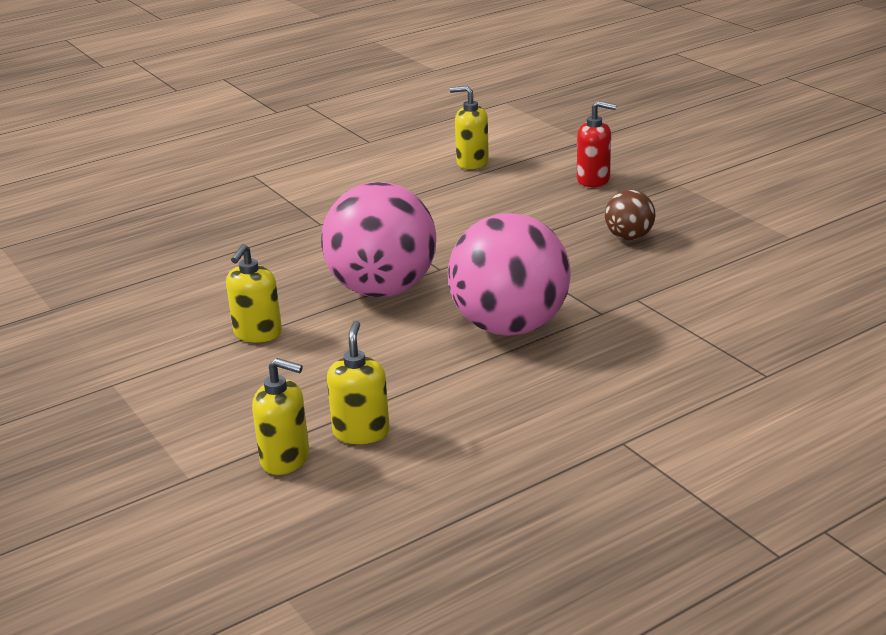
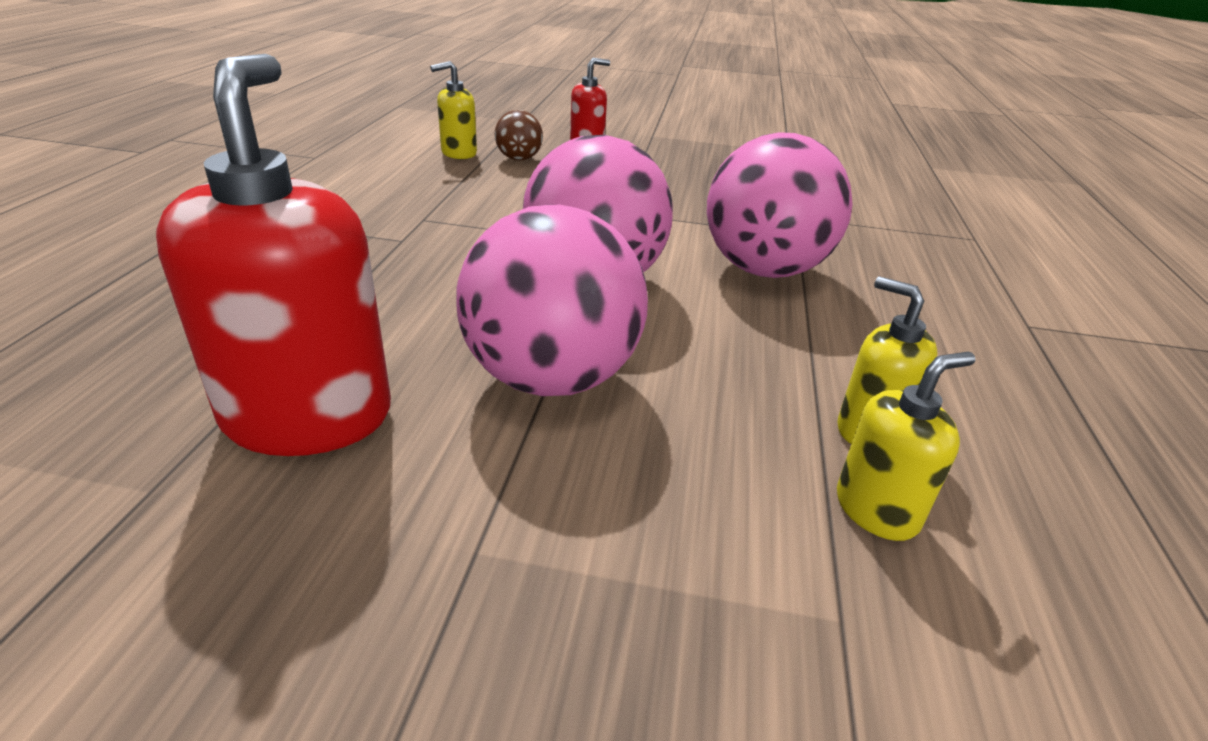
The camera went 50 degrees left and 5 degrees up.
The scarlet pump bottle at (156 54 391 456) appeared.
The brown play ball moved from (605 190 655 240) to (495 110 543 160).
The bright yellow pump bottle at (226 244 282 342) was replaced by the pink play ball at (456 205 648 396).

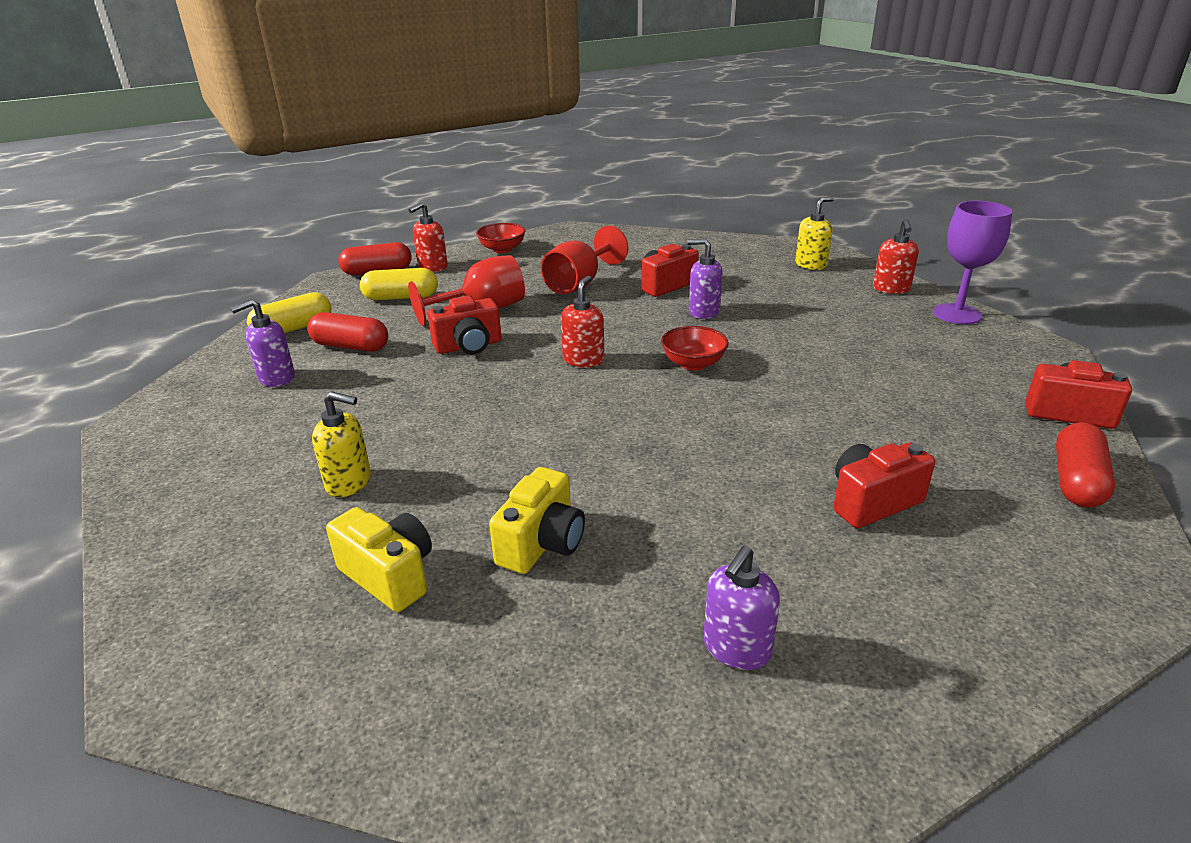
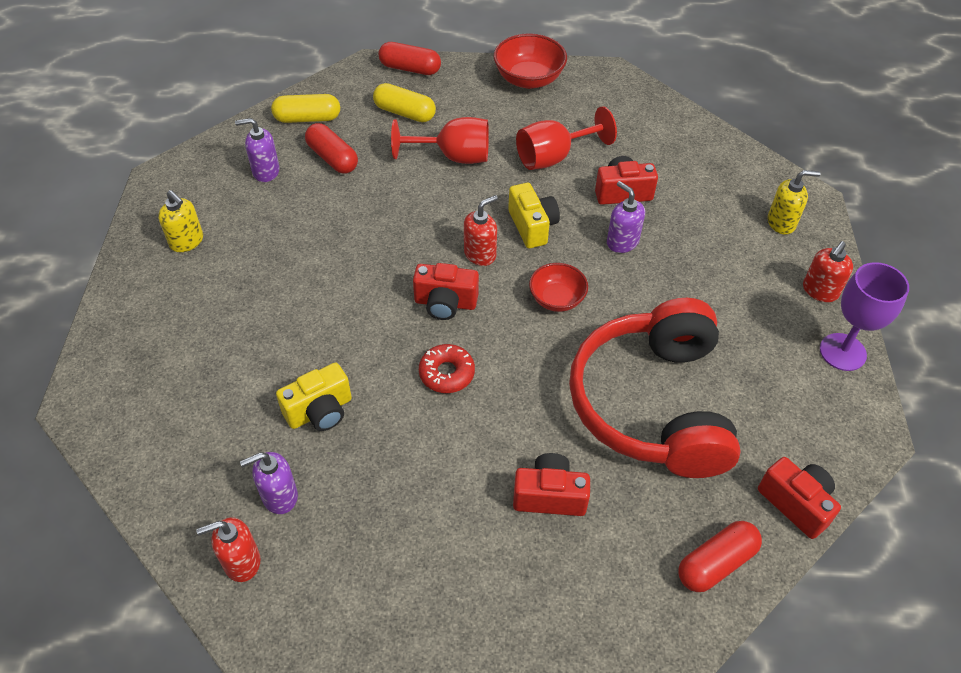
The camera went 30 degrees right and 20 degrees up.
The scarlet doughnut at (419 344 475 393) appeared.
The scarlet over-ear headphones at (569 298 741 478) appeared.
The bright yellow pump bottle moved from (312 391 371 497) to (158 190 203 252).
The bright yellow compact camera moved from (326 507 432 612) to (508 183 560 248).
The scarlet pump bottle moved from (409 202 448 272) to (196 517 261 582).
The scarlet compact camera moved from (428 296 502 354) to (413 263 479 320).
The violet pump bottle moved from (703 546 780 670) to (240 452 298 514).
The scarlet bowl at (476 223 526 253) changed to 1.53 times the size.

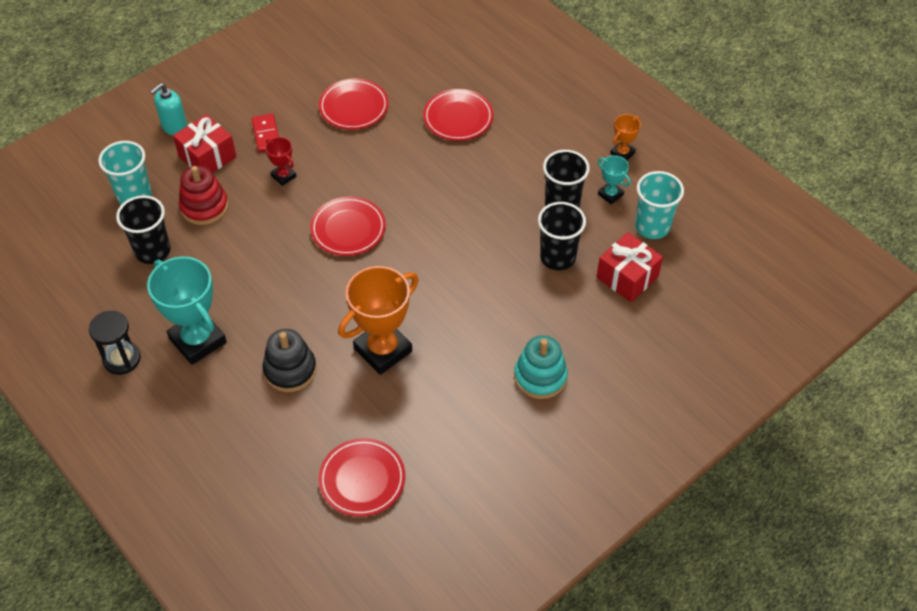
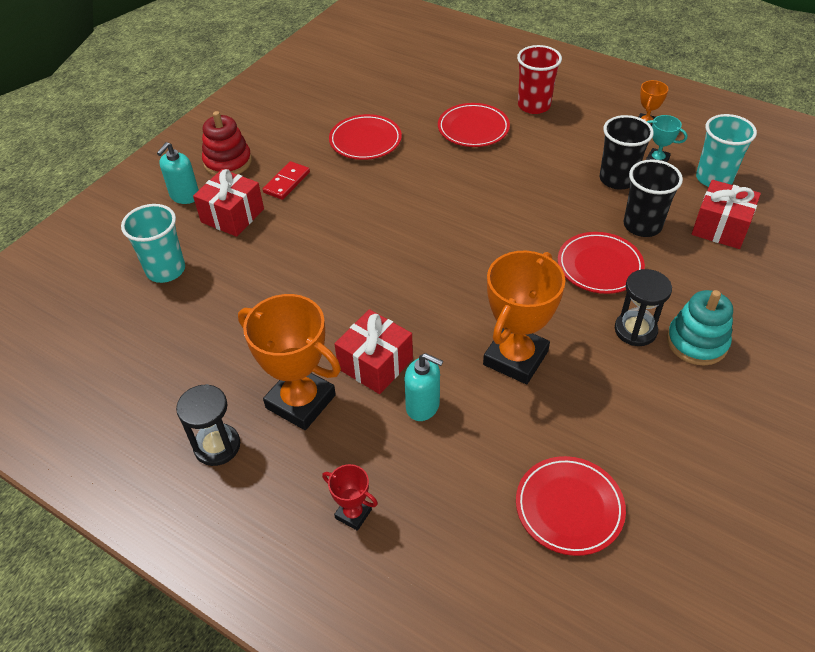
The camera went 15 degrees left and 5 degrees down.
The jet-black tumbler at (116 195 170 264) disappeared.
The scarlet gift at (334 309 413 394) appeared.
The scarlet tumbler at (517 45 562 114) appeared.
The jet-black sand timer at (615 269 672 346) appeared.
The scarlet ring stacker moved from (179 165 228 225) to (202 111 252 176).
The scarlet prize cup moved from (265 137 296 186) to (322 464 378 531).
The scarlet flat dish moved from (310 196 386 256) to (558 232 645 294).
The jet-black ring stacker at (262 329 316 392) was replaced by the turquoise pump bottle at (404 353 443 421).
The turquoise prize cup at (147 256 227 365) became the bright orange prize cup at (238 294 341 430).
The scarlet domino at (252 114 279 152) turned 60 degrees clockwise.

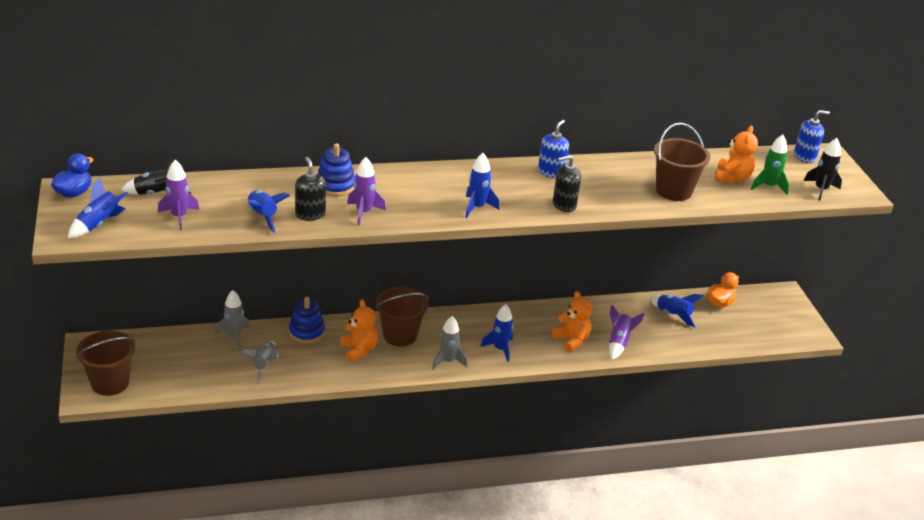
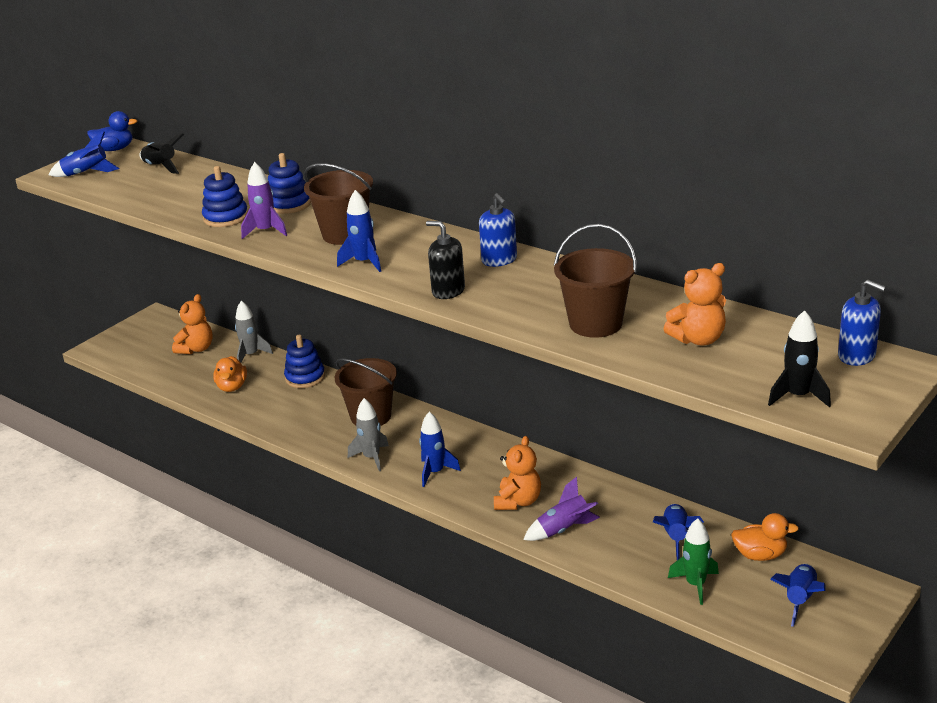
The camera went 55 degrees right and 5 degrees down.
The violet toy rocket at (158 160 199 230) disappeared.
The brown sand bucket moved from (76 331 135 396) to (304 163 373 245).
The cobalt toy rocket moved from (248 190 290 233) to (770 564 826 627).
The bright orange teddy moved from (340 299 378 362) to (172 294 213 354).
The leaf-green toy rocket moved from (751 134 789 195) to (668 518 719 605).
The grey toy rocket at (240 341 279 385) was replaced by the bright orange duck at (213 356 247 392).
The jet-black pump bottle at (295 157 326 221) was replaced by the cobalt ring stacker at (202 166 248 227).
The cobalt pump bottle at (538 120 569 178) turned 75 degrees clockwise.

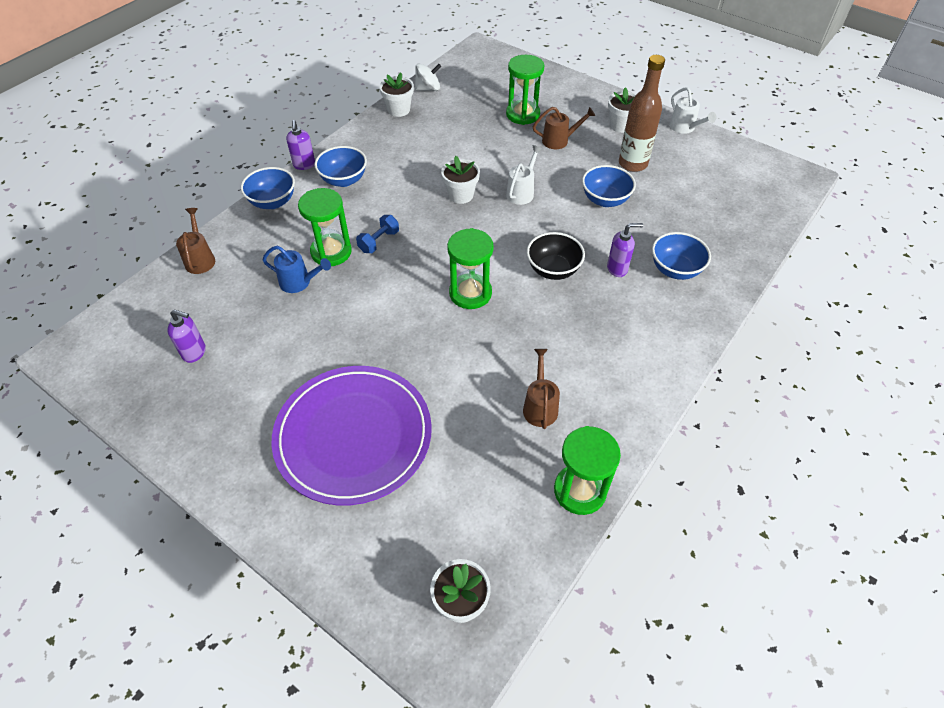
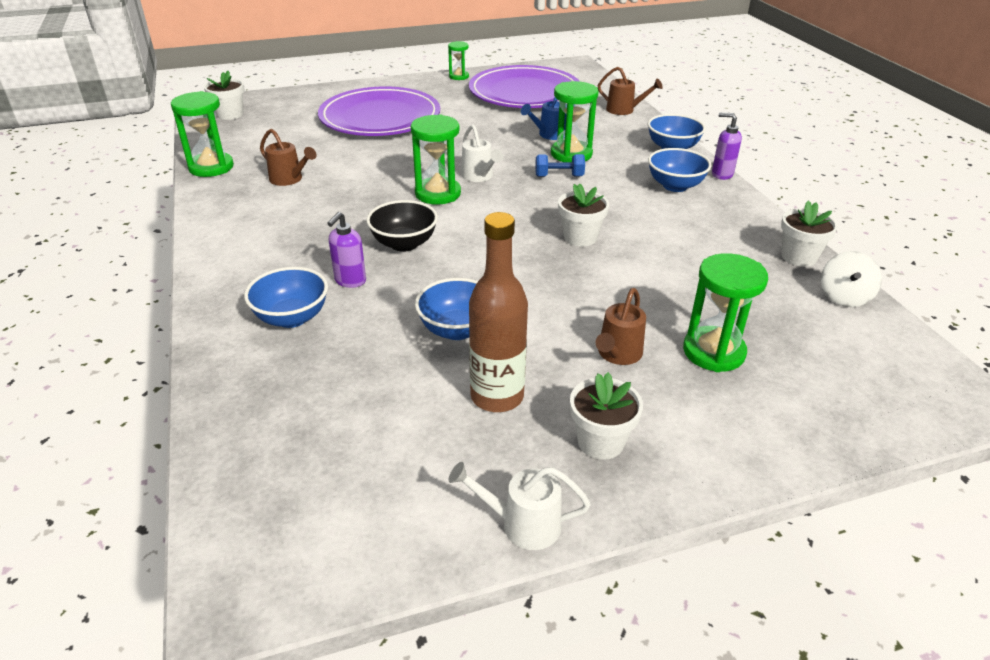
The camera went 125 degrees right and 15 degrees down.
The leaf-green sand timer at (448 41 469 80) appeared.
The white watering pot moved from (506 145 543 205) to (461 125 503 182).
The violet pump bottle at (167 309 206 363) was replaced by the violet flat dish at (469 65 580 108).
The cobalt hand weight at (356 215 399 253) turned 75 degrees counterclockwise.

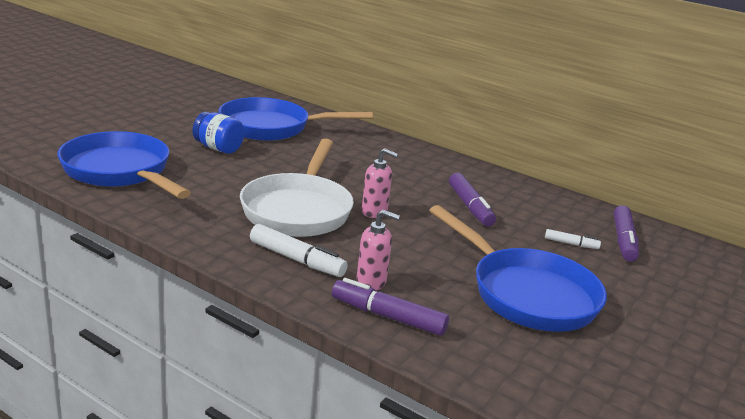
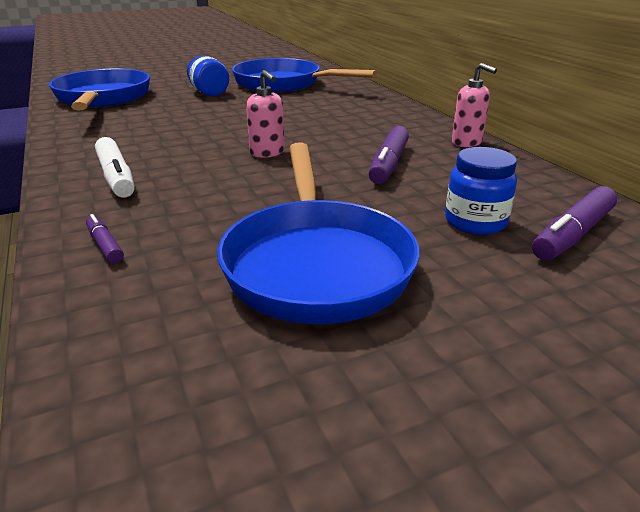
The camera went 35 degrees right and 5 degrees up.
The white skillet at (240 139 354 237) disappeared.
The pink pump bottle moved from (356 210 400 291) to (452 63 497 147).
The white felt pen at (545 229 601 249) was replaced by the cobalt jar at (445 147 517 235).
The violet felt pen at (332 278 449 336) changed to 0.55 times the size.

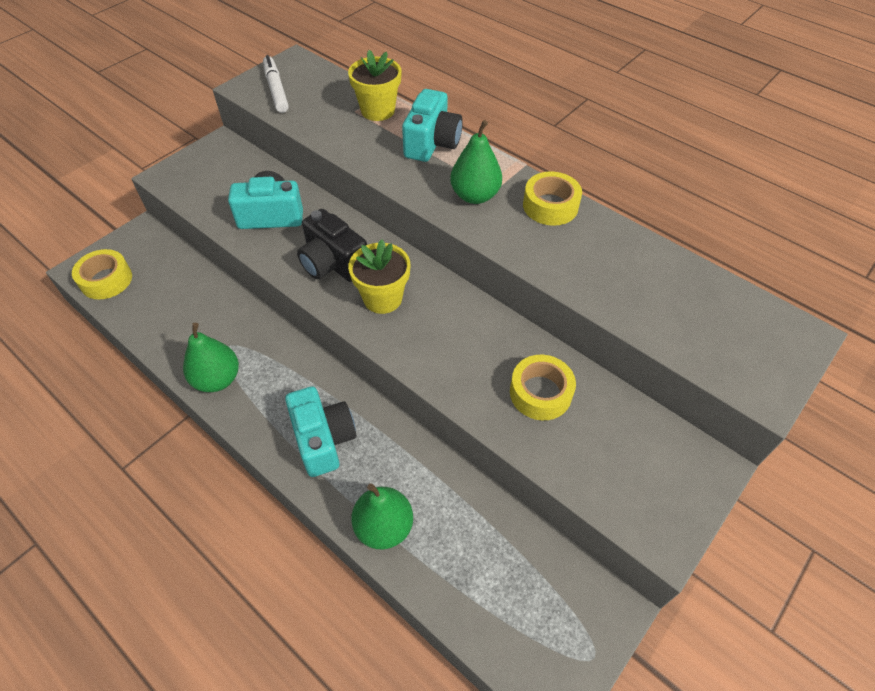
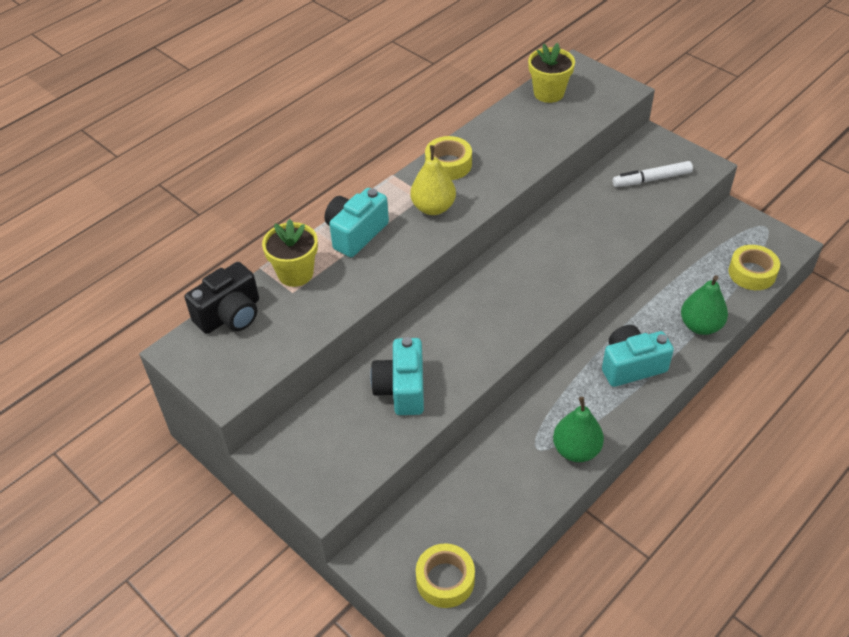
The camera went 85 degrees left and 5 degrees down.
The white felt pen moved from (263 55 289 113) to (613 161 693 187).
The jet-black compact camera moved from (297 209 367 282) to (185 262 259 334).
The bright yellow flower pot moved from (348 239 410 314) to (528 43 575 103).
The bright yellow tape moved from (510 355 576 420) to (729 245 780 290).
The leaf-green pear fruit at (450 120 502 204) became the bright yellow pear fruit at (410 145 456 215).
The turquoise compact camera at (402 89 463 162) turned 75 degrees counterclockwise.

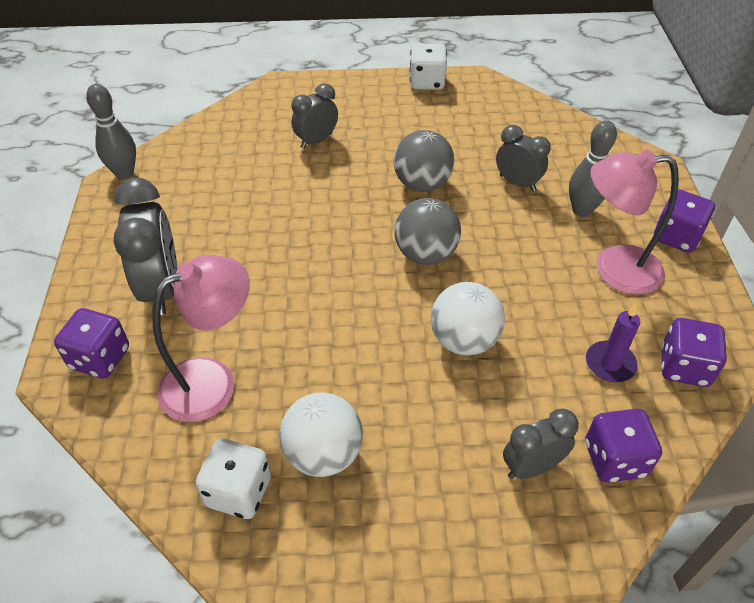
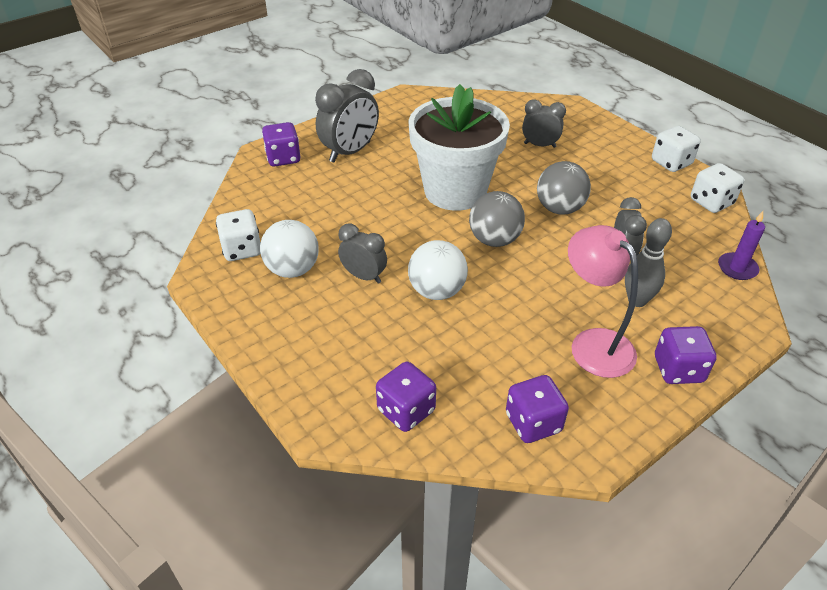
The camera went 55 degrees right and 5 degrees down.
The grey skittle at (86 84 136 179) disappeared.
The pink lamp at (152 255 250 422) disappeared.
The white flower pot at (409 84 510 211) appeared.
The white dice at (691 163 744 213) appeared.
The grey clock moved from (503 408 579 479) to (338 224 387 284).
The violet wax candle moved from (586 304 640 382) to (718 211 765 280).

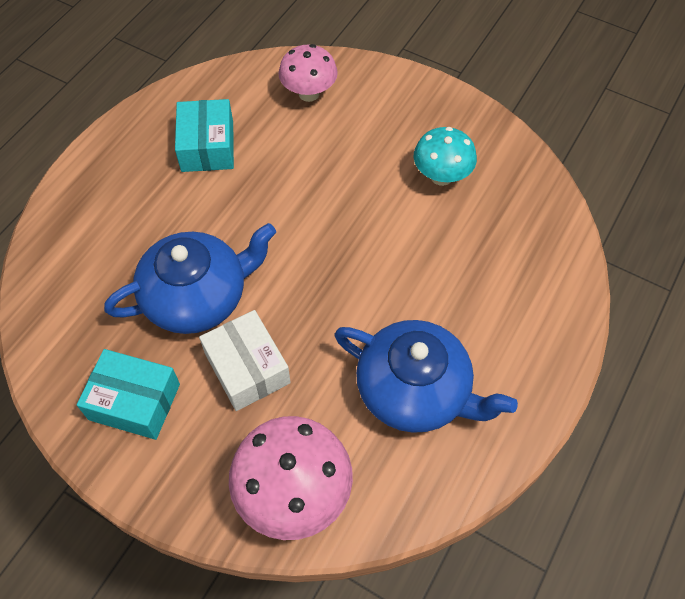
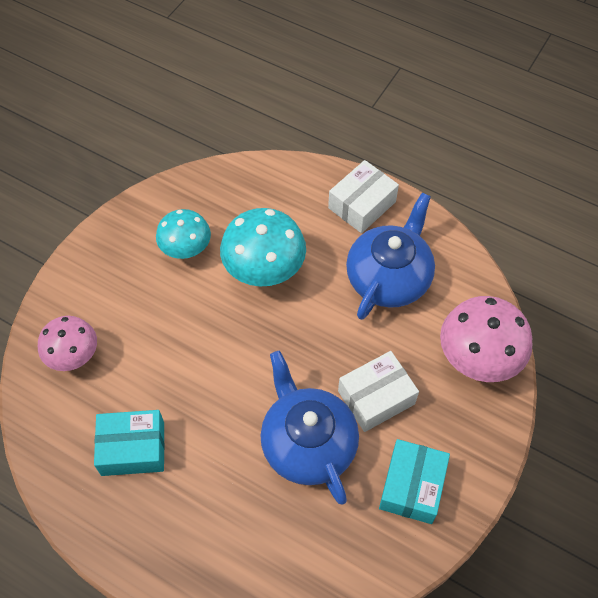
The camera went 90 degrees left and 0 degrees up.
The turquoise toadstool at (220 208 306 286) appeared.
The white package at (328 160 399 233) appeared.

